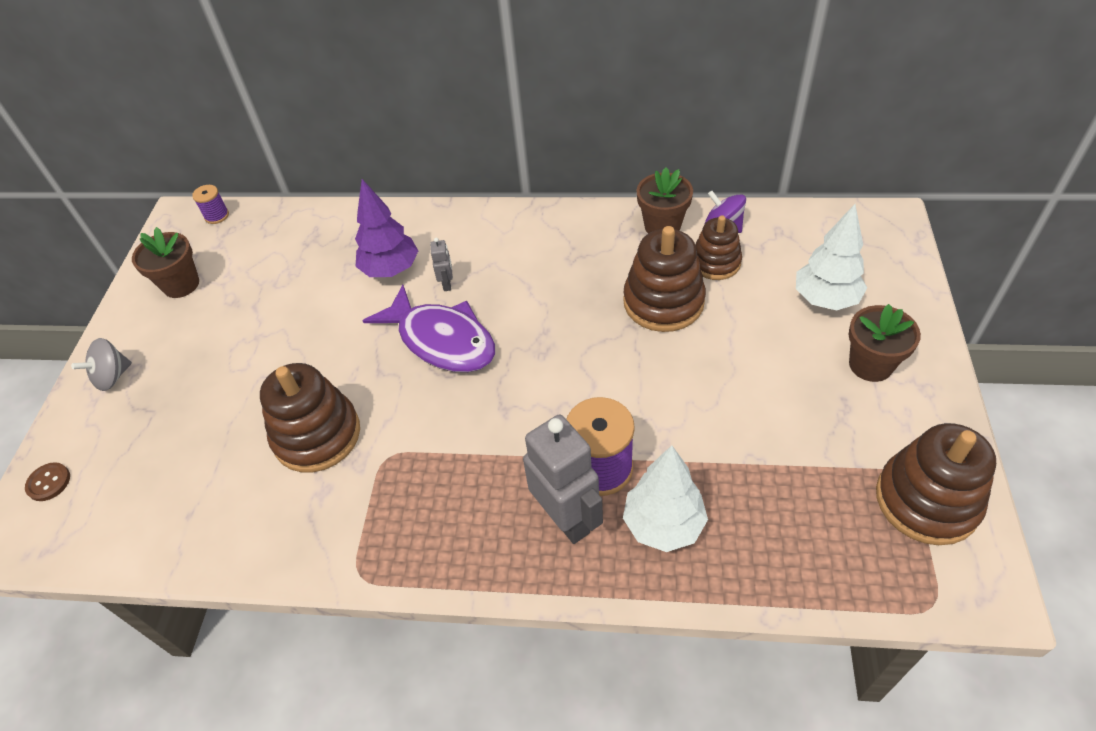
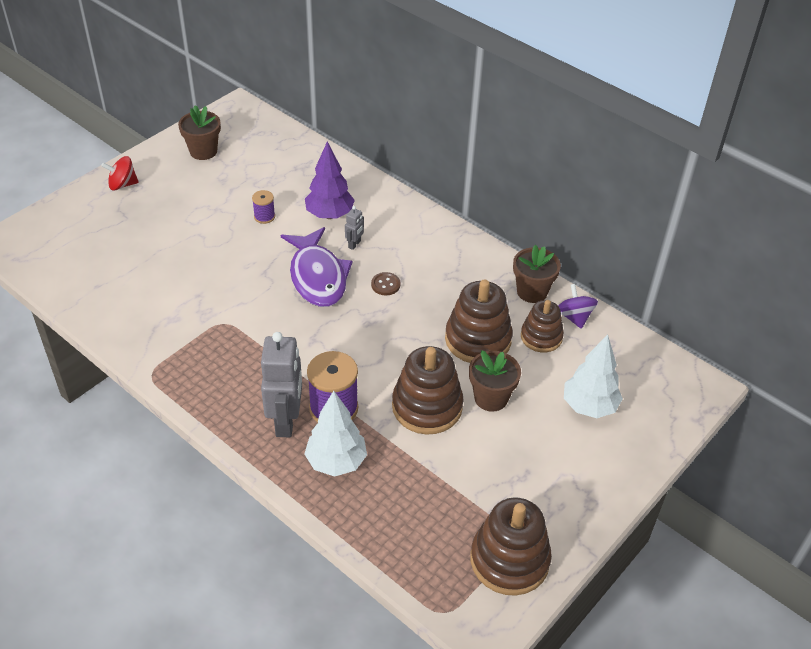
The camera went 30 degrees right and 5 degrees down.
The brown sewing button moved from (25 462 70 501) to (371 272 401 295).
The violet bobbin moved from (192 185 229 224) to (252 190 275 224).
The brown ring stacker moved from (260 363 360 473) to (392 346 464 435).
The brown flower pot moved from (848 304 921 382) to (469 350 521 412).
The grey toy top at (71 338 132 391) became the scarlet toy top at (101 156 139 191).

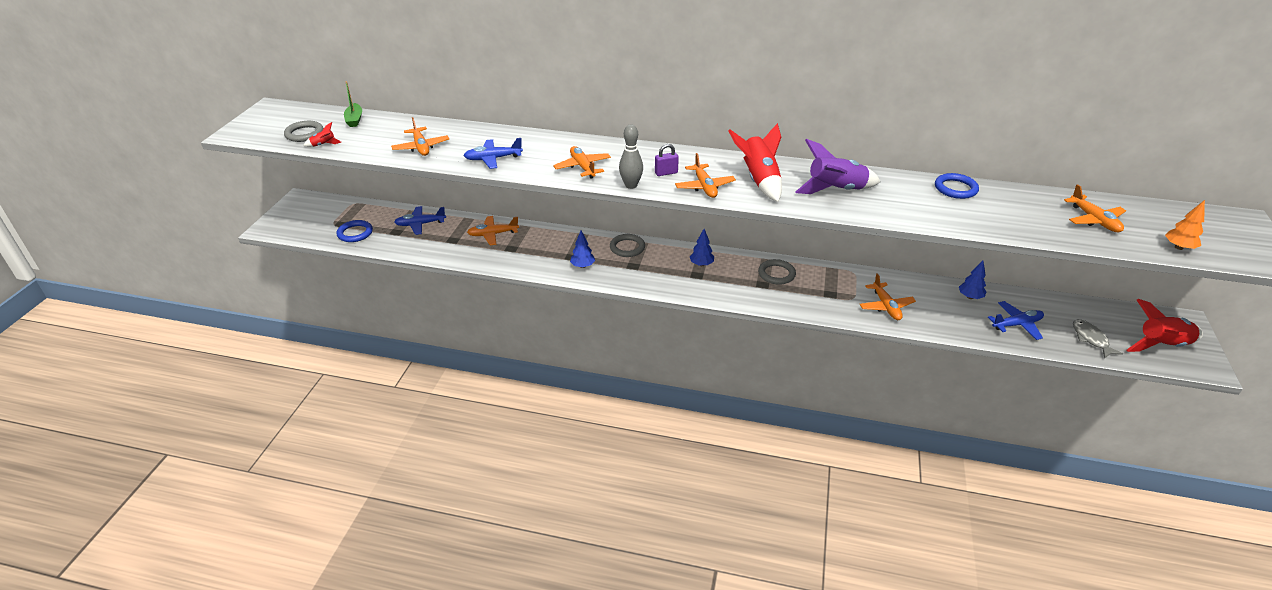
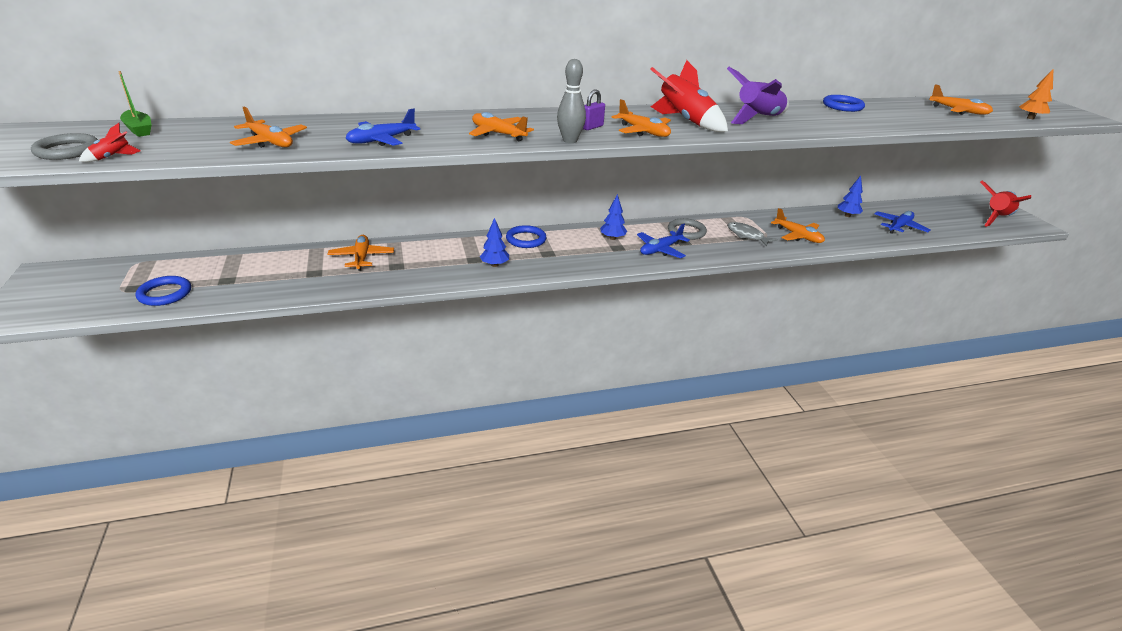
The camera went 30 degrees left and 5 degrees down.
The cobalt toy plane moved from (395 206 446 235) to (637 224 690 258).
The grey fish moved from (1073 319 1123 359) to (727 222 778 247).
The grey hoop at (610 234 645 257) became the cobalt hoop at (506 225 547 248).
The bright orange toy plane at (467 216 519 245) turned 120 degrees clockwise.

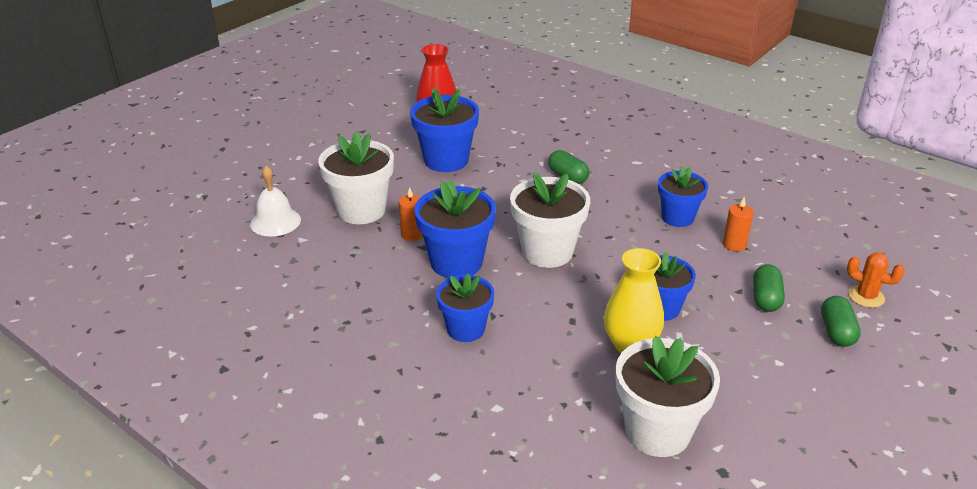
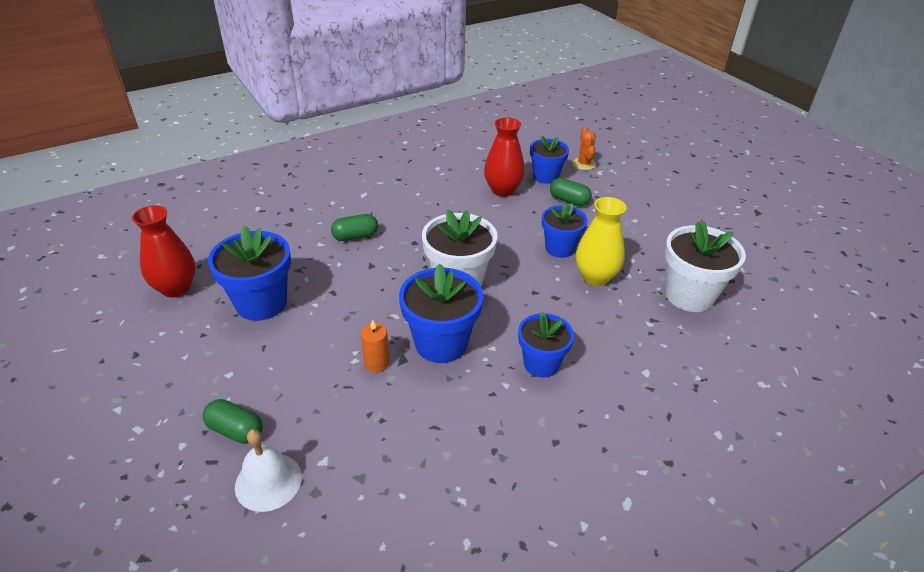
The camera went 70 degrees left and 5 degrees up.
The white flower pot at (318 131 394 224) disappeared.
The cobalt flower pot moved from (658 166 708 227) to (530 136 569 184).
The leaf-green pill moved from (821 296 861 347) to (203 399 263 444).
The bright orange wax candle at (723 197 754 251) was replaced by the scarlet tall vase at (484 117 525 197).
The bright orange cactus at (847 252 905 308) turned 60 degrees counterclockwise.

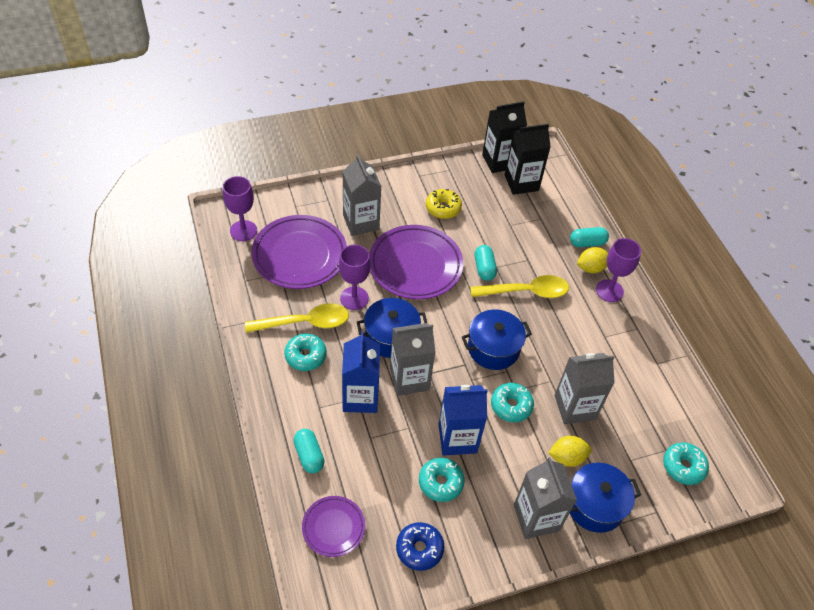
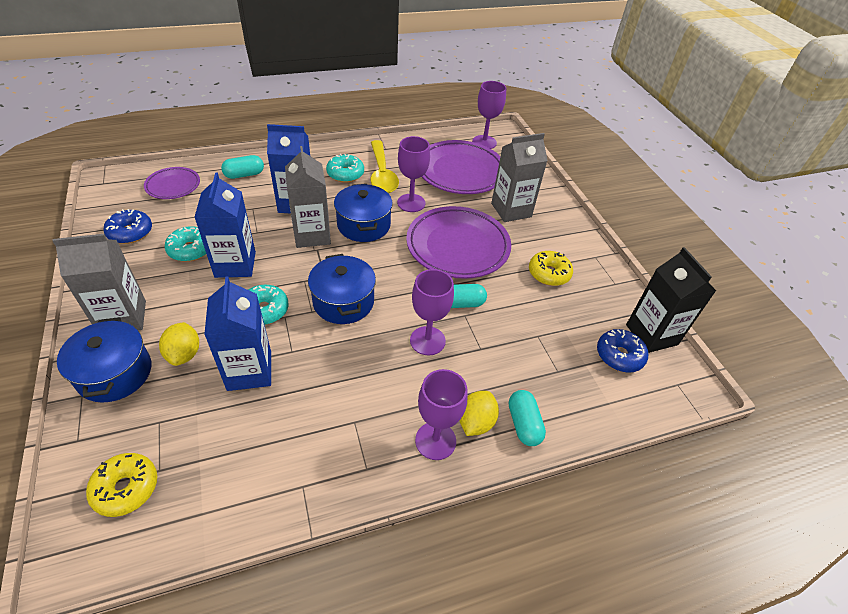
The camera went 90 degrees right and 5 degrees down.
The bright yellow spoon at (470 275 569 298) was replaced by the violet chalice at (410 269 454 356).
The jet-black juice carton at (505 124 551 195) was replaced by the cobalt doughnut at (597 329 648 373).
The grey juice carton at (555 353 615 424) became the cobalt juice carton at (204 276 271 391).
The turquoise doughnut at (663 442 709 485) became the bright yellow doughnut at (86 453 157 517).
The bright yellow lemon at (577 247 608 273) turned 45 degrees clockwise.

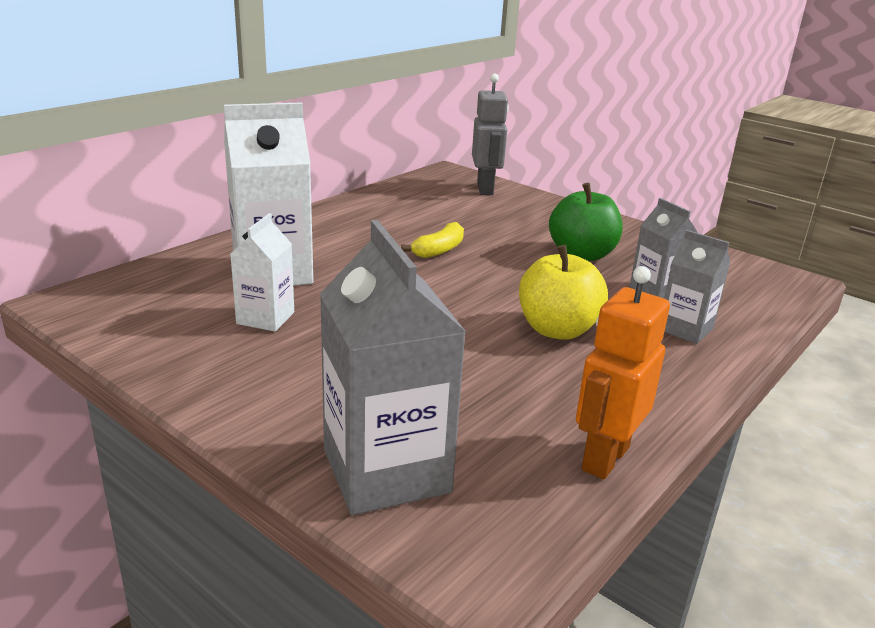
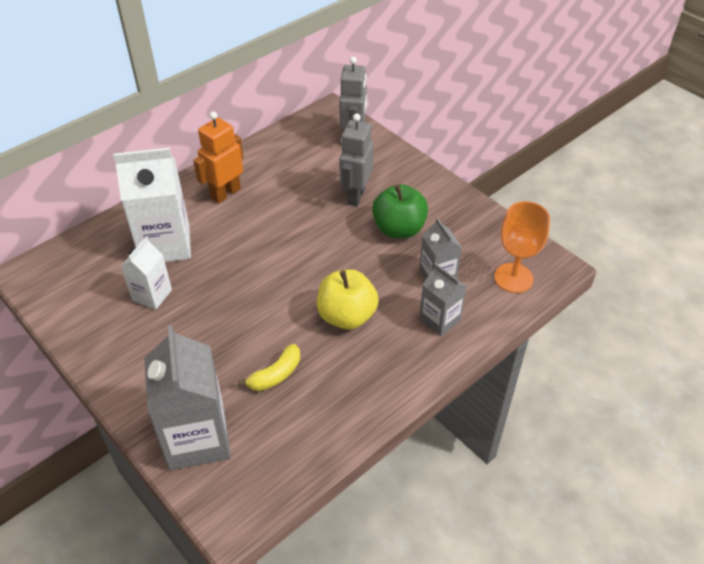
The camera went 10 degrees right and 20 degrees up.
The grey toy robot at (339 113 373 206) appeared.
The bright orange chalice at (494 201 550 293) appeared.
The bright yellow toy banana moved from (401 222 464 258) to (238 344 300 391).
The bright orange toy robot moved from (576 266 670 479) to (193 111 243 204).

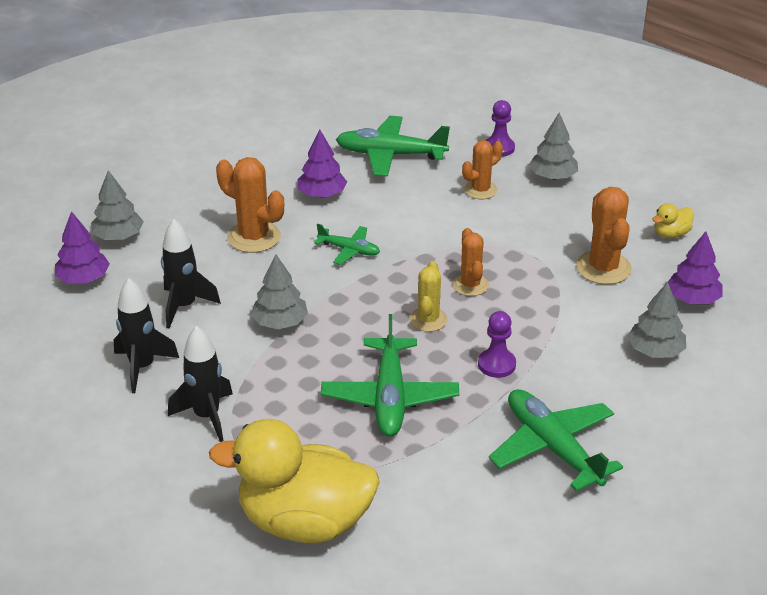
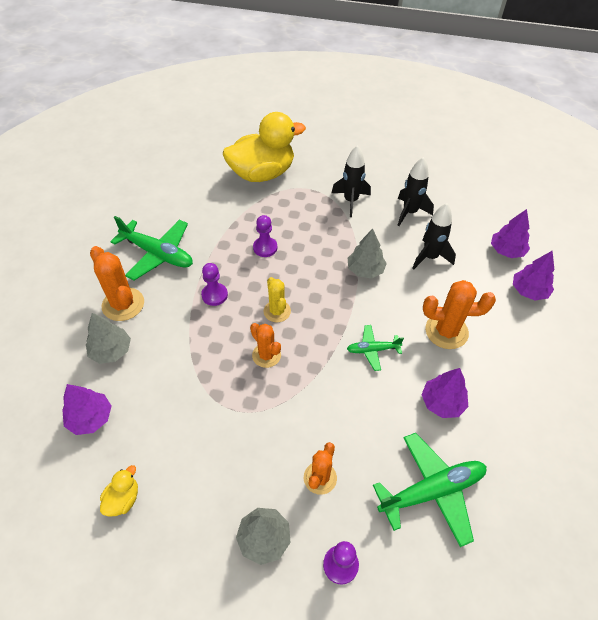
The camera went 150 degrees right and 15 degrees up.
The bright orange cactus moved from (576 187 632 285) to (90 246 144 321).
The leaf-green toy plane at (321 314 459 437) was replaced by the violet game pawn at (253 215 277 257).
The grey tree at (91 170 144 240) became the violet tree at (513 251 555 301).

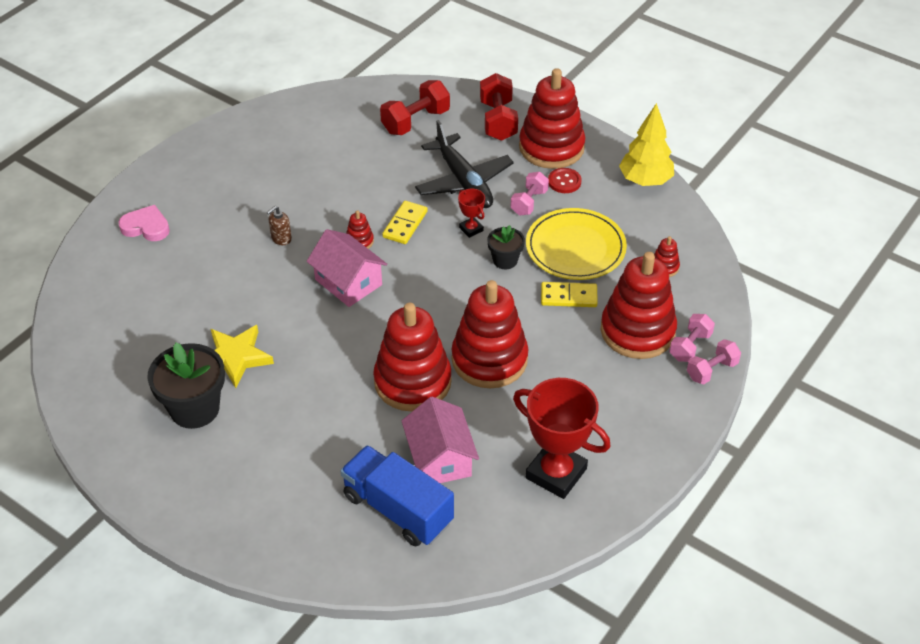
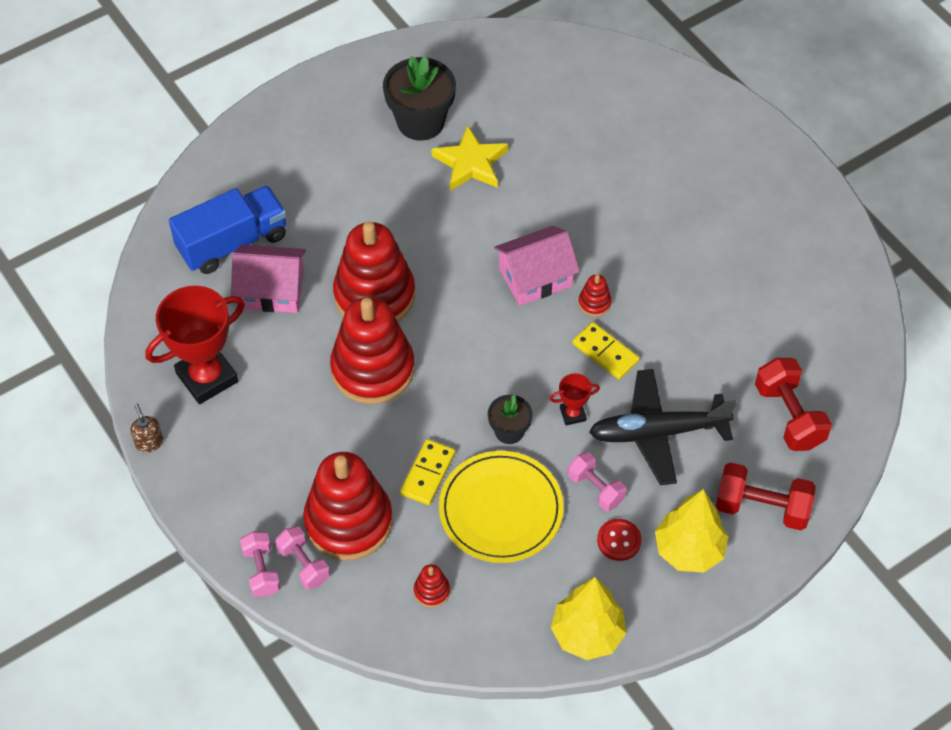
The camera went 110 degrees right and 10 degrees up.
The pink heart at (118 205 170 241) disappeared.
The brown pump bottle moved from (267 206 292 245) to (130 404 163 453).
The scarlet ring stacker at (519 68 585 169) was replaced by the bright yellow tree at (655 489 729 573).

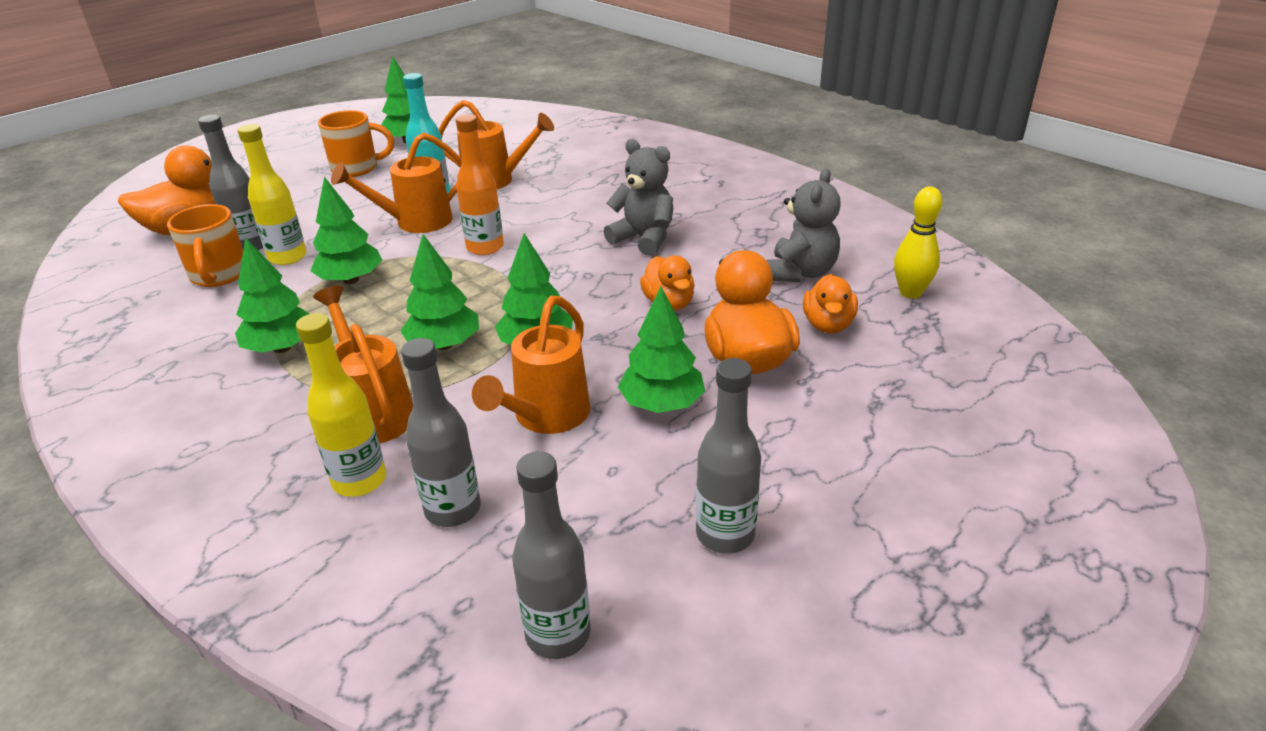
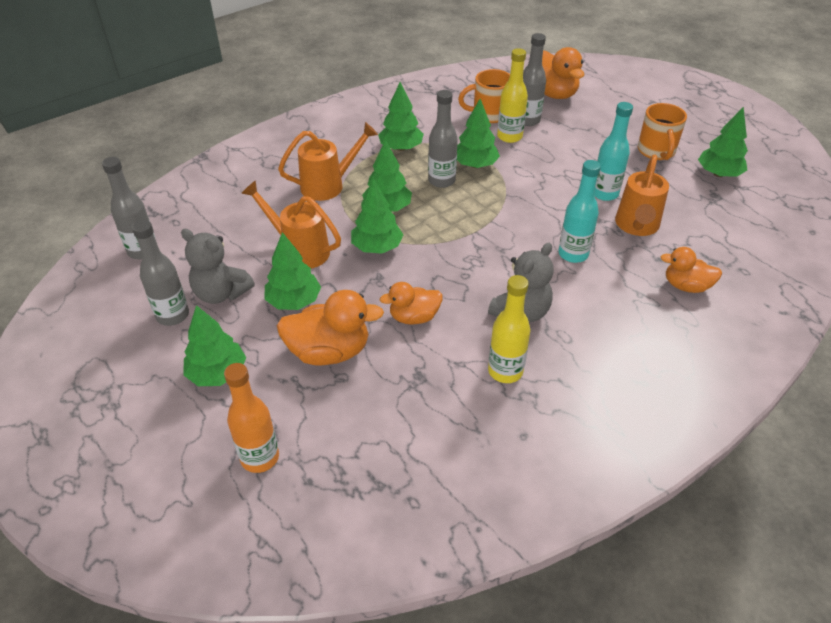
The camera went 95 degrees right and 10 degrees up.
The bright orange watering pot at (331 132 462 233) disappeared.
The bright yellow skittle at (894 186 942 299) disappeared.
The leaf-green tree at (184 305 246 386) appeared.
The turquoise flask at (558 160 601 263) appeared.
The bright yellow flask moved from (296 313 386 497) to (488 275 530 383).
The grey flask moved from (401 338 481 527) to (428 90 458 188).
The bright orange flask moved from (456 114 504 255) to (224 363 279 473).
The grey teddy moved from (767 168 841 282) to (181 229 255 304).
The bright orange duck moved from (803 274 858 333) to (661 247 722 293).

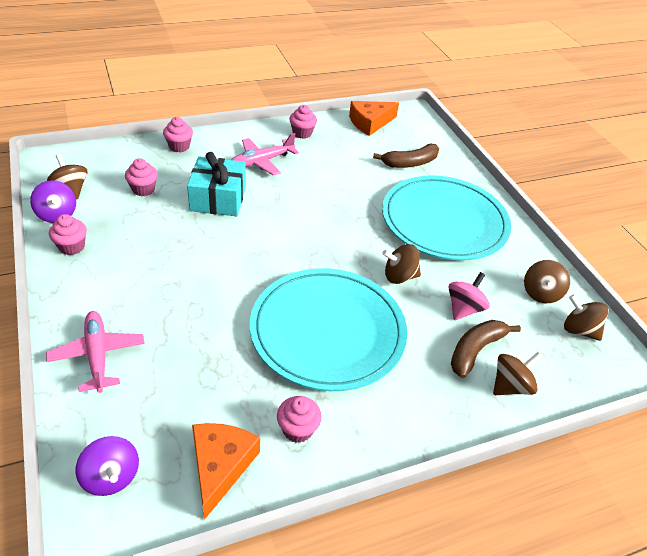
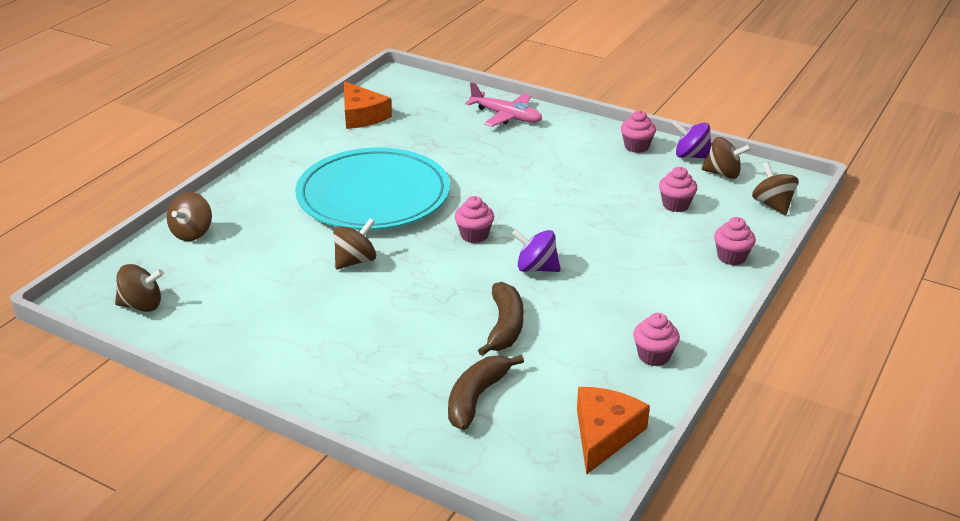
The camera went 145 degrees right and 10 degrees down.
The turquoise gift at (187 152 246 216) disappeared.
The pink toy plane at (231 133 299 176) disappeared.
The turquoise flat dish at (382 175 511 261) disappeared.
The pink toy top at (449 272 490 320) disappeared.
The violet toy top moved from (76 436 139 496) to (512 229 561 272).
The pink cupcake moved from (277 396 322 443) to (455 196 494 243).
The brown toy banana moved from (451 320 521 378) to (478 282 524 356).
The brown toy top moved from (524 260 570 303) to (752 162 798 215).

